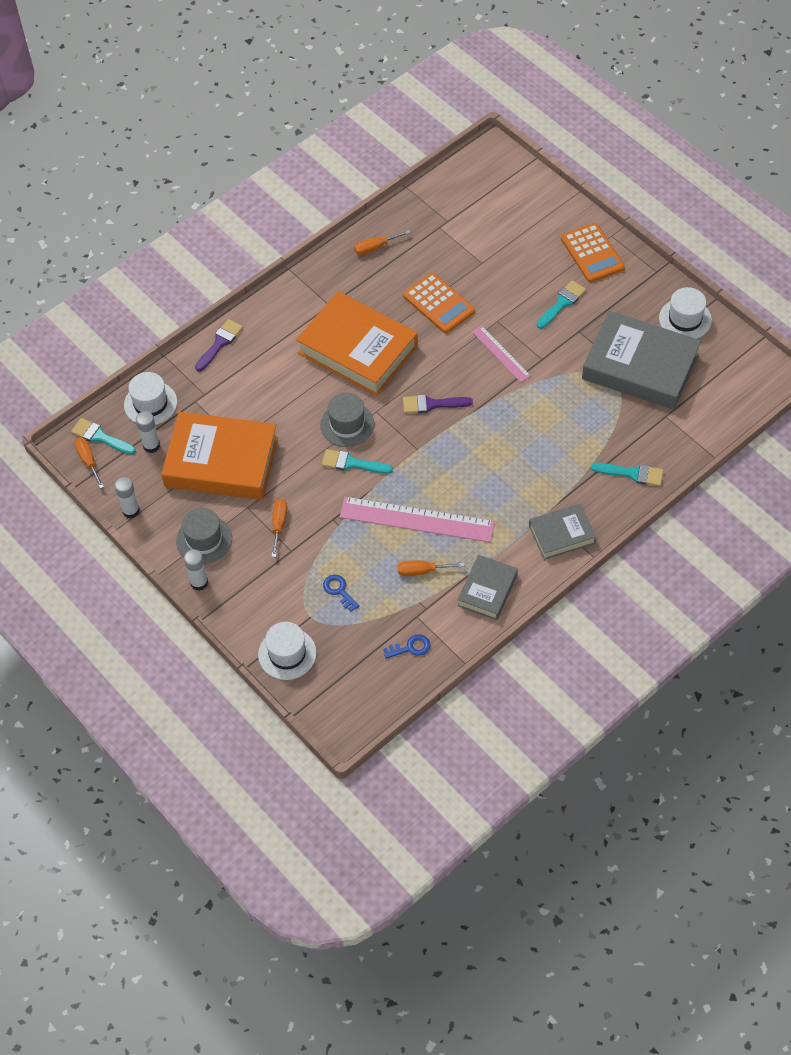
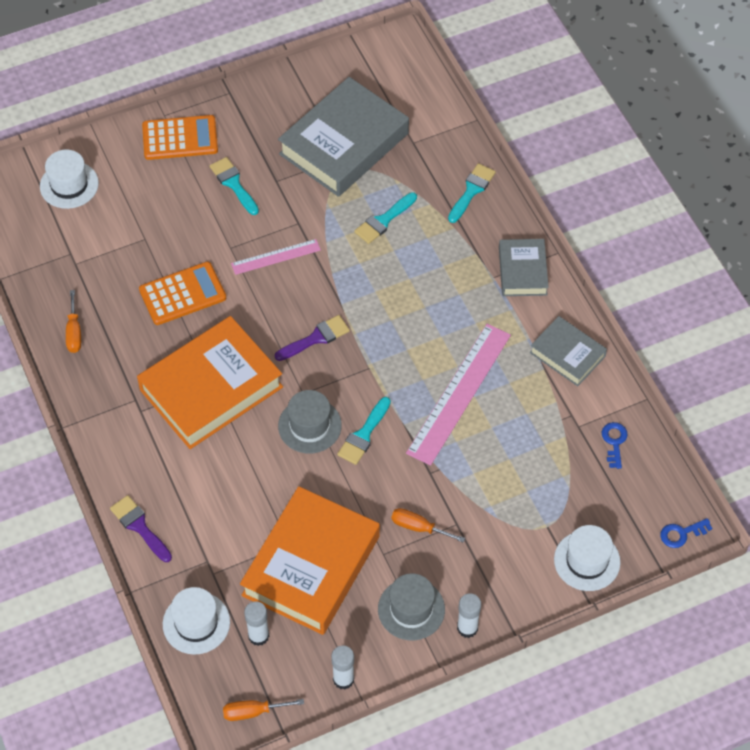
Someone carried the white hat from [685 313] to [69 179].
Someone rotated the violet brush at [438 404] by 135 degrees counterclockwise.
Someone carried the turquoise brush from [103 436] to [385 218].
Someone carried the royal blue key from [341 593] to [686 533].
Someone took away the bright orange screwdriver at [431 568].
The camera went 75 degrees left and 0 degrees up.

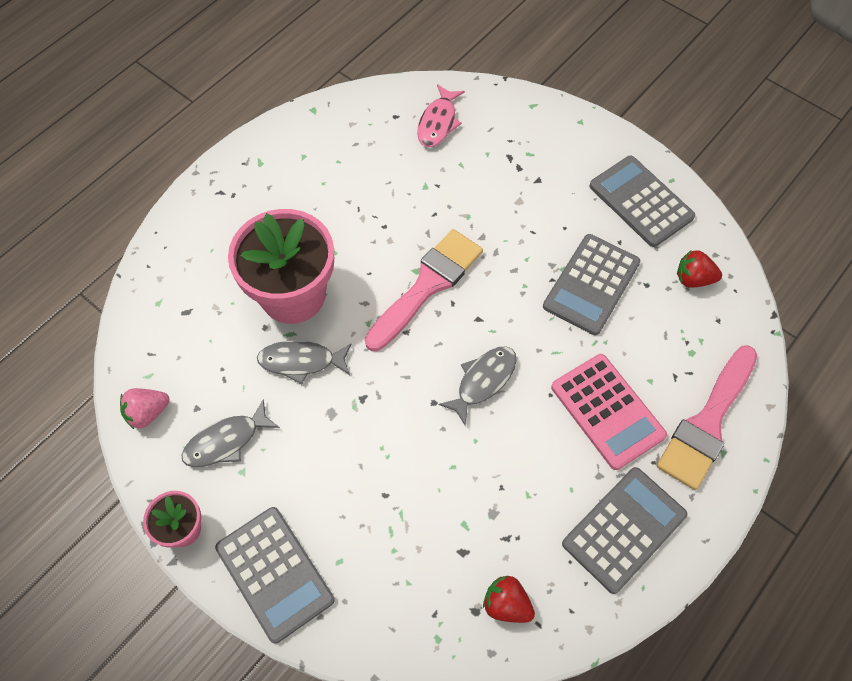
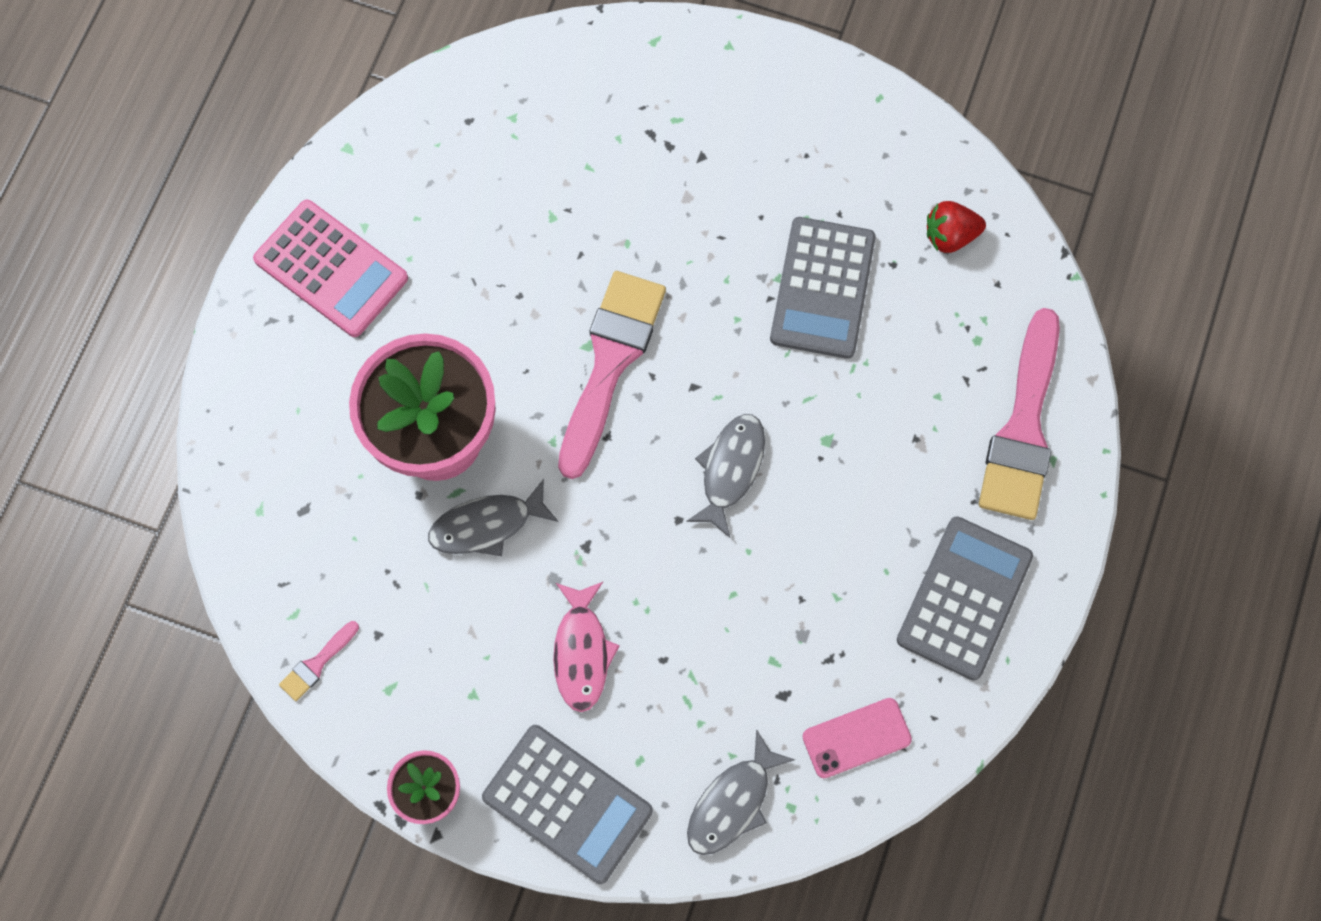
Someone carried the rose-pink calculator from [609 412] to [330 268].
Someone swapped the rose-pink toy strawberry at [145 408] for the rose-pink brush at [319 661].
Someone carried the rose-pink toy fish from [441 115] to [586 647].
Someone carried the gray toy fish from [230 433] to [741 792].
Someone swapped the crimson toy strawberry at [509 599] for the rose-pink phone at [857 738].
Someone took away the gray calculator at [642 201].
The camera went 20 degrees left and 10 degrees up.

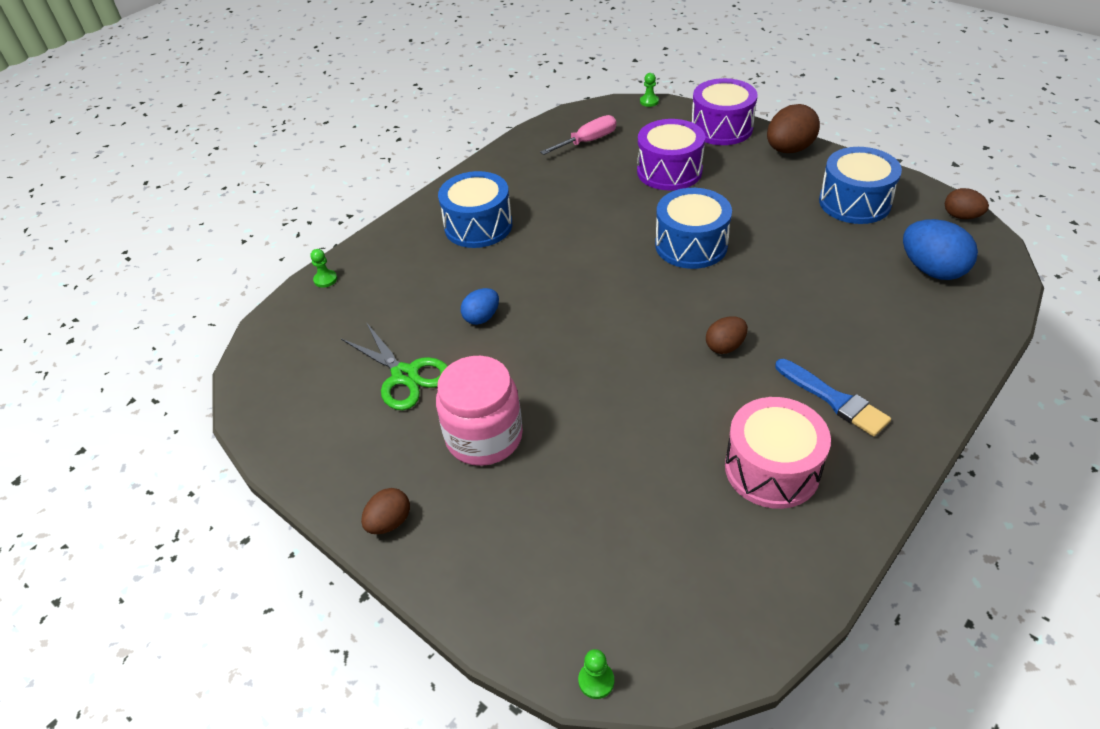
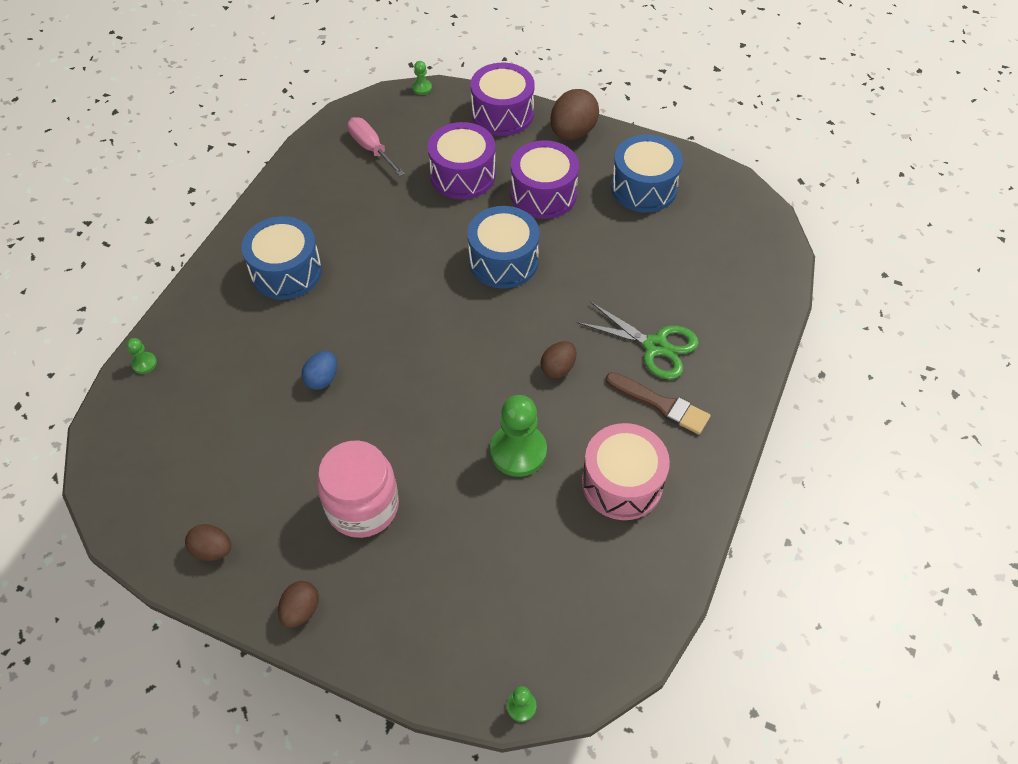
Someone carried the brown toy egg from [967 203] to [208 542].
Someone rotated the rose-pink screwdriver at [578 135] by 75 degrees counterclockwise.
Someone put down the leaf-green chess pawn at [518 436].
Someone put down the violet drum at [545 179].
Someone carried the leaf-green scissors from [394 366] to [638 340].
Someone repainted the royal blue brush at [833 398], which became the brown brush at [658 403].
Someone took away the royal blue toy egg at [940 249].
The camera went 20 degrees left and 10 degrees up.

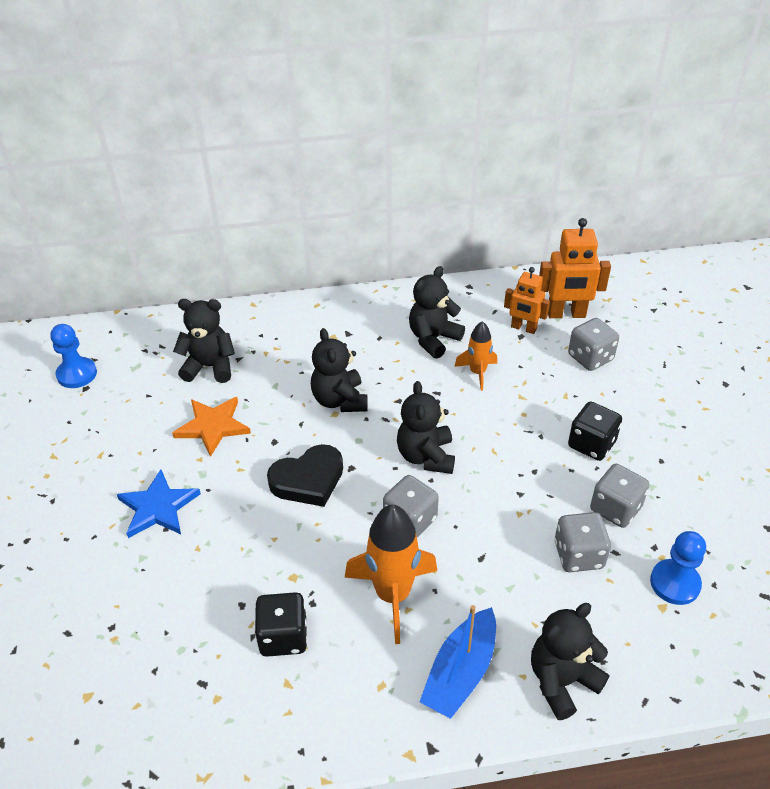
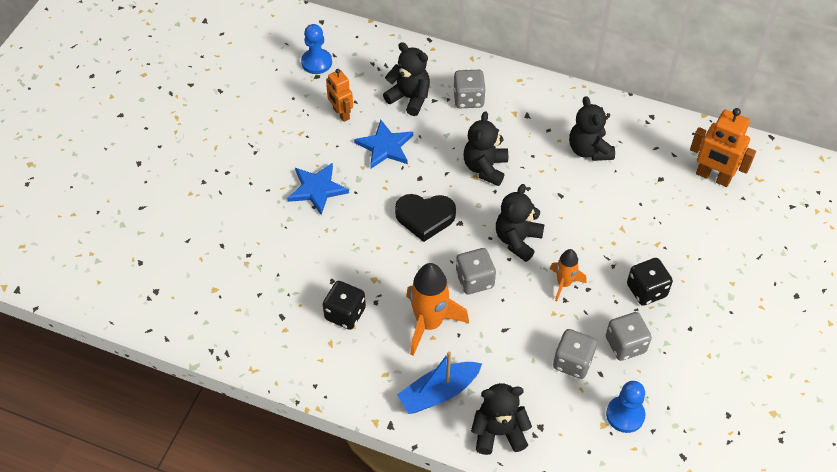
Someone carried the bright orange robot figure from [527 300] to [339 95].
Someone repainted the bright orange star shape at [211 427], which became the royal blue star shape at [383 144].
Someone carried the gray dice from [593 344] to [469 89].
Someone carried the bright orange spaceship from [475 356] to [568 275].
Someone rotated the black teddy bear at [437 312] by 90 degrees counterclockwise.
The camera went 30 degrees right and 10 degrees up.

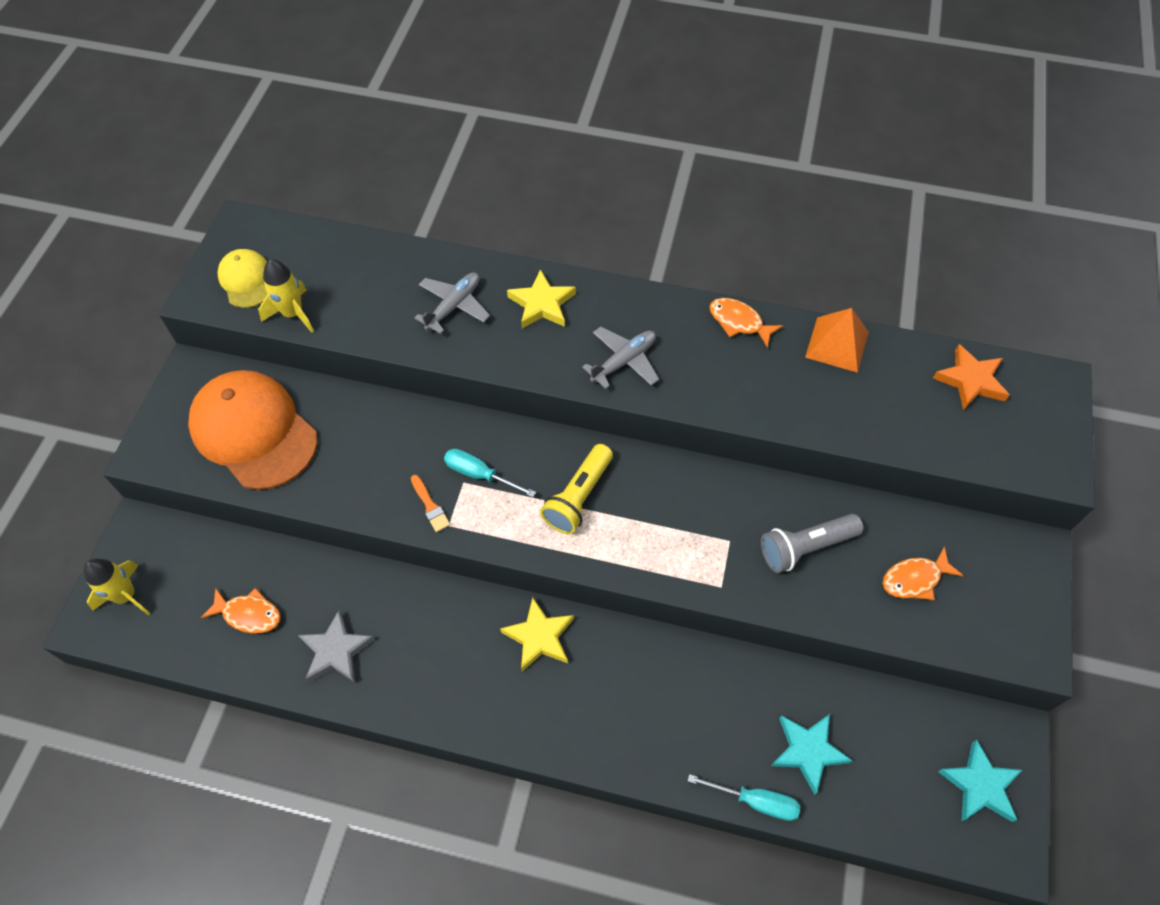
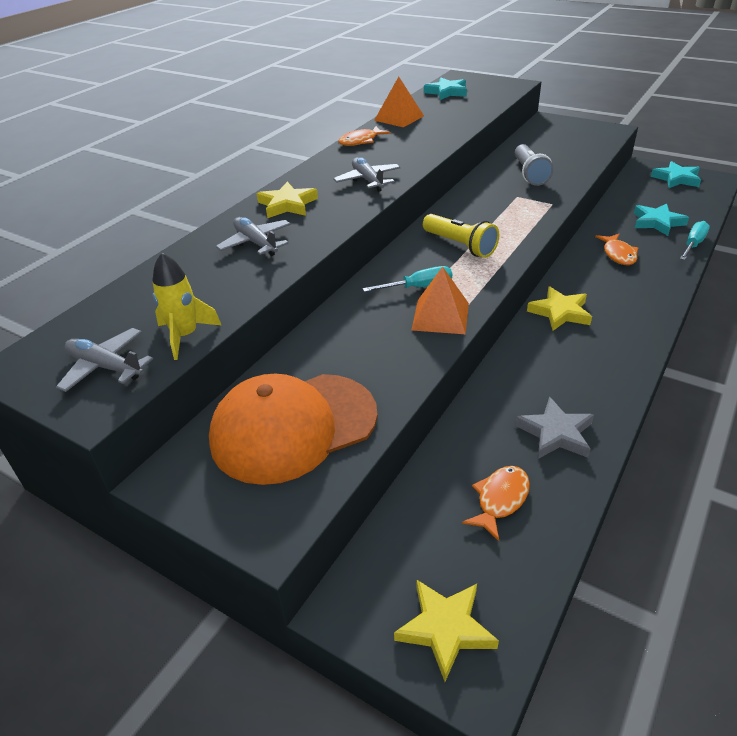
Someone swapped the golden cap at [242 278] for the gray plane at [104 360].
Someone rotated the turquoise screwdriver at [490 473] by 150 degrees counterclockwise.
Someone swapped the golden spaceship at [117 587] for the golden star shape at [446 631].
Someone swapped the bright orange brush at [430 503] for the bright orange solid pyramid at [440 300].
Someone repainted the bright orange star shape at [971 377], which became the turquoise star shape at [445 89].
Someone carried the bright orange toy fish from [922 573] to [616 249].
The camera went 70 degrees left and 20 degrees down.

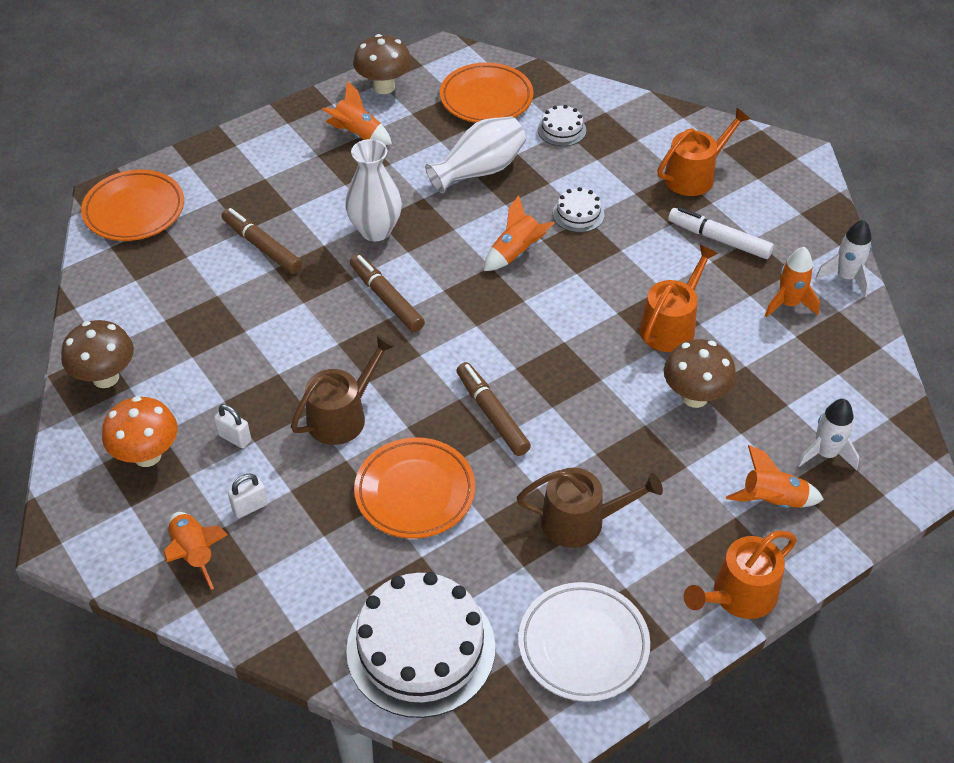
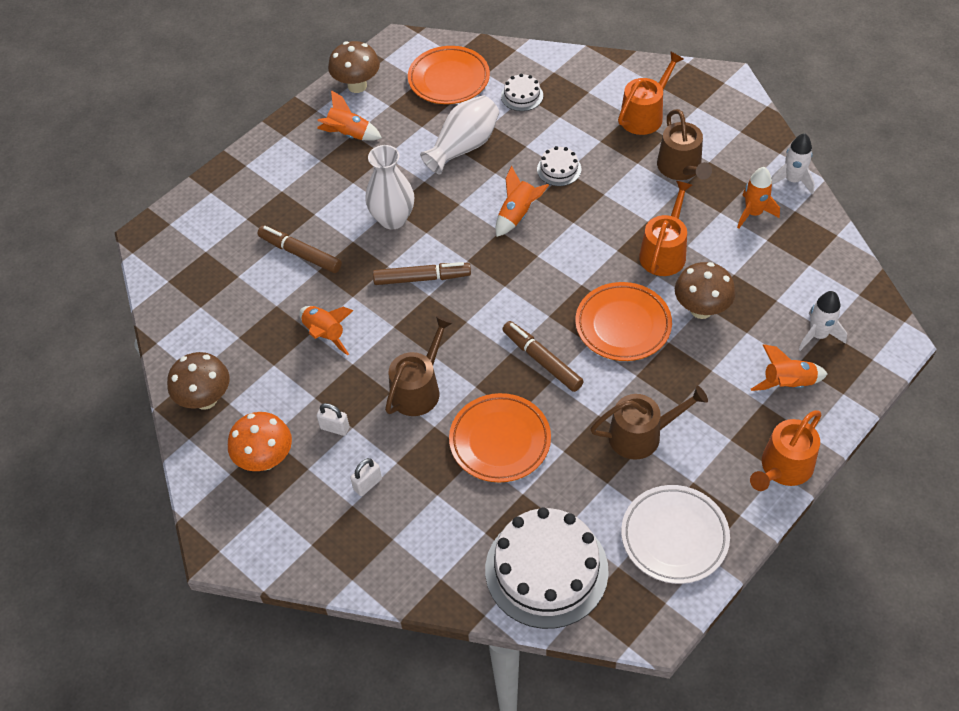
Someone carried the bright orange spaceship from [196 551] to [326 331].
Someone rotated the brown felt pen at [387 293] by 135 degrees clockwise.
Someone carried the bright orange flat dish from [132 205] to [623 321].
Someone swapped the white felt pen at [721 233] for the brown watering can at [684 144].
The camera went 10 degrees left and 5 degrees up.

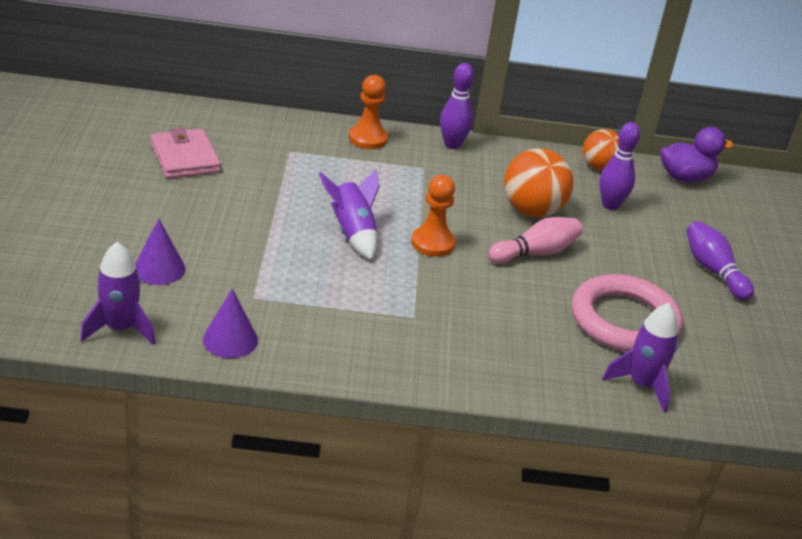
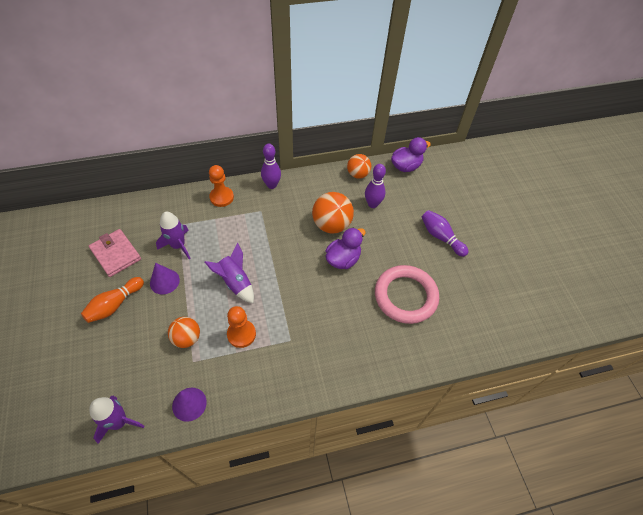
Someone put down the bright orange bowling pin at [112 300].
Someone carried the violet cone shape from [160 251] to [165 278].
Someone carried the violet spaceship from [640 357] to [173 236].
Someone put down the bright orange play ball at [184 332].
Someone carried the bright orange chess pawn from [433 216] to [241 327].
Someone swapped the rose-pink bowling pin at [535 240] for the violet toy duck at [346 248].
The camera went 15 degrees left and 20 degrees up.

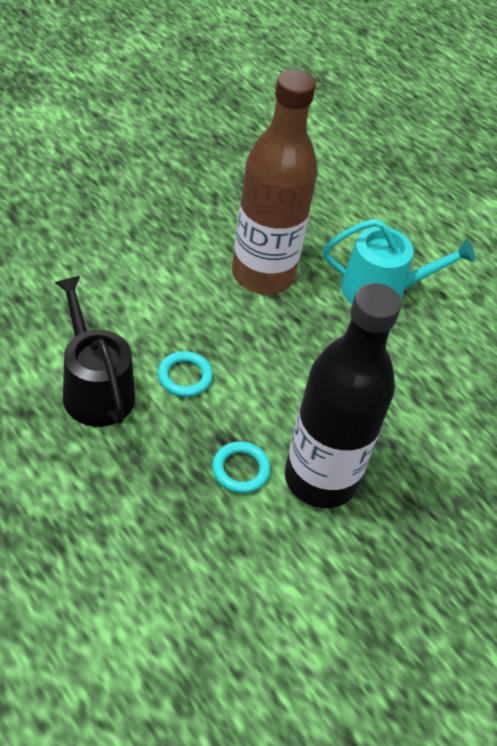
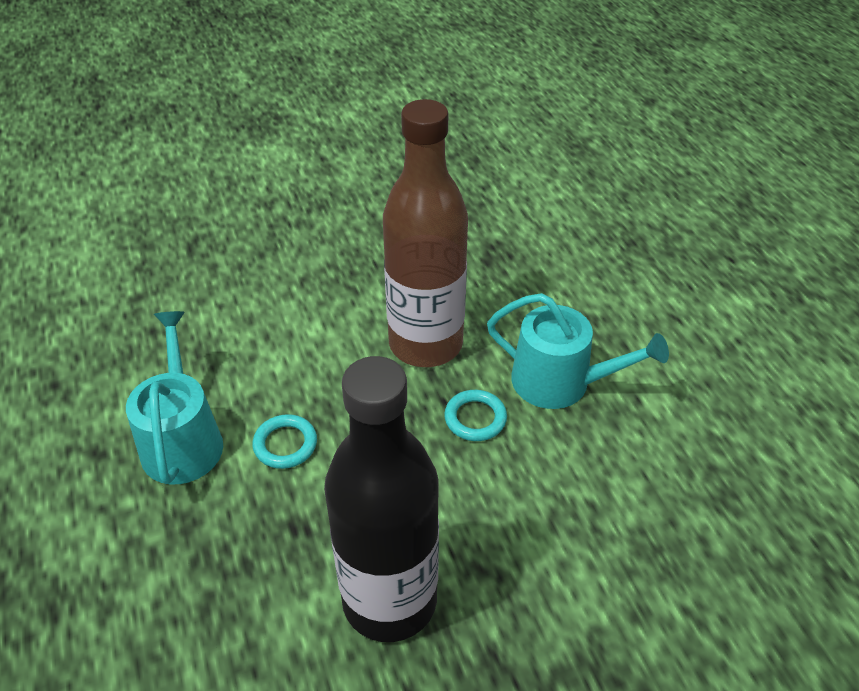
Someone repainted the black watering can at [94 351], which became the turquoise watering can at [174 397].
Someone carried the turquoise hoop from [241 467] to [475 415].
The camera went 25 degrees right and 5 degrees down.

